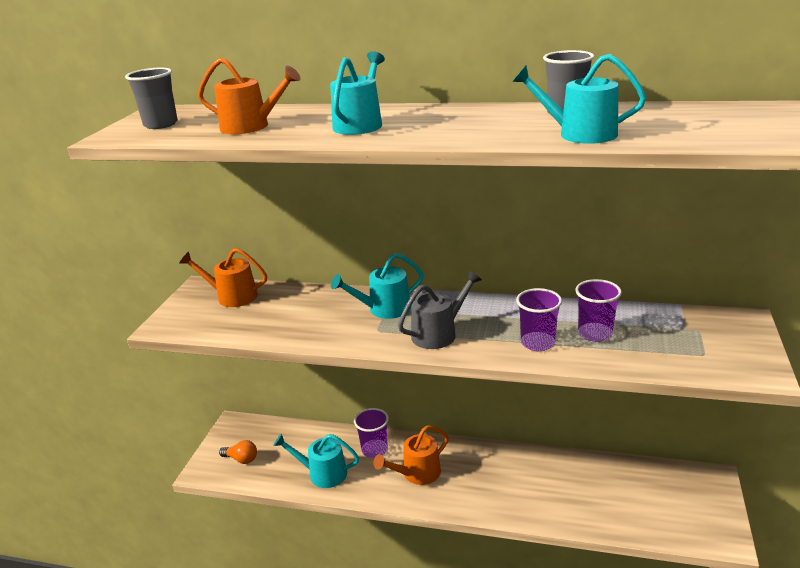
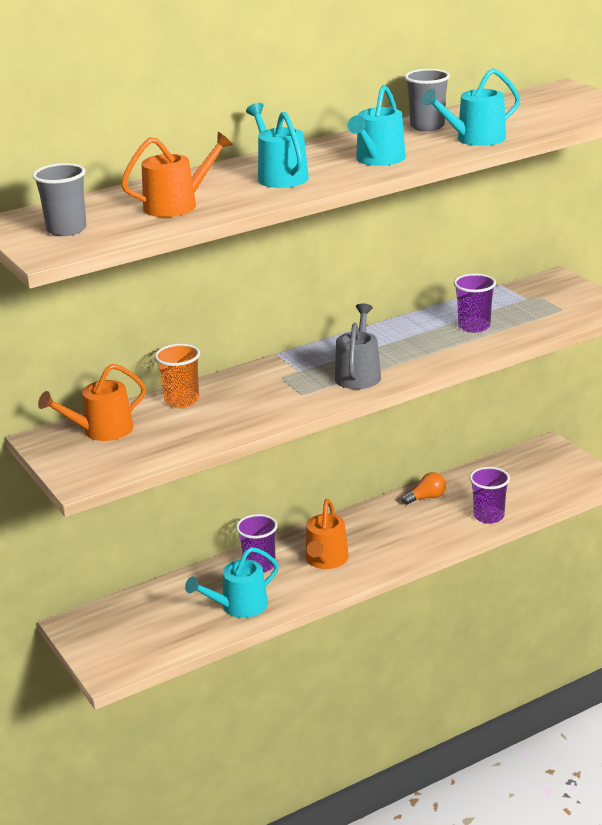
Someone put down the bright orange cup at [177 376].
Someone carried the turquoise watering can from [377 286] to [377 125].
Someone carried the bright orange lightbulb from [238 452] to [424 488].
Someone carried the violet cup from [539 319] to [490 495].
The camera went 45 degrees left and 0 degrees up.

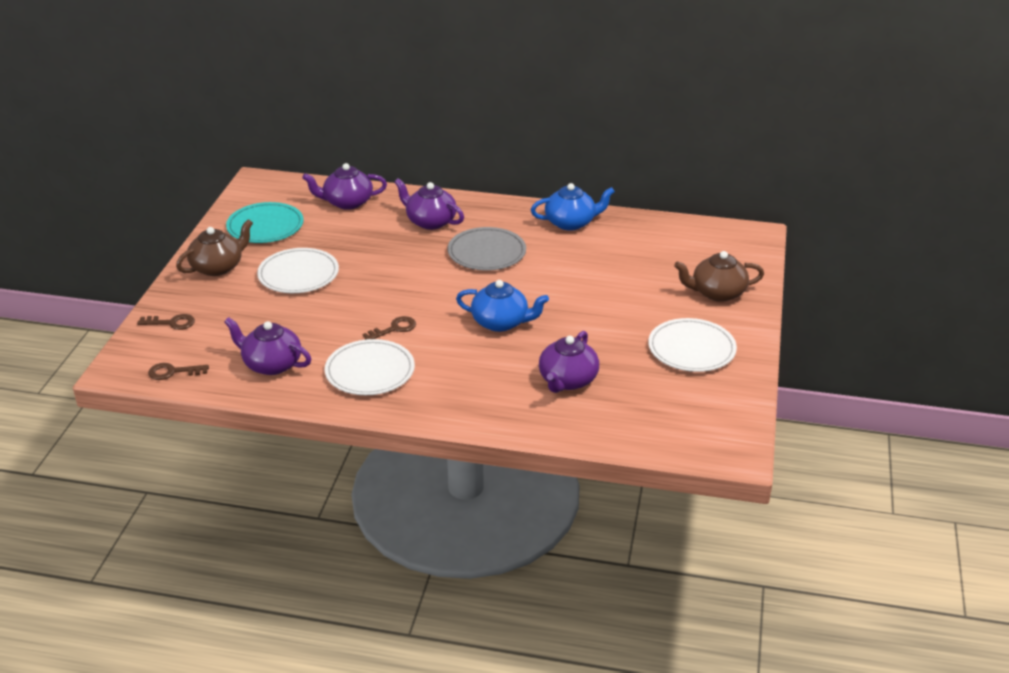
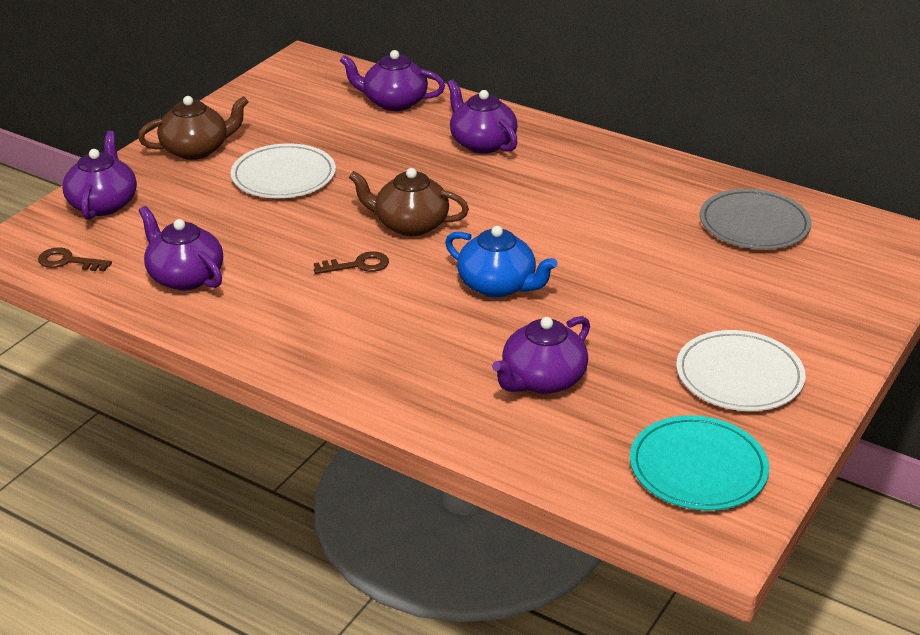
Someone swapped the brown key at [166 322] for the violet teapot at [99 175].
Someone carried the brown teapot from [719 276] to [409 202].
Someone carried the turquoise flat dish from [264 222] to [699 463].
Someone carried the gray flat dish from [487 249] to [756 219].
Someone took away the white flat dish at [370 367].
Someone took away the royal blue teapot at [573 207].
The camera went 20 degrees right and 0 degrees up.

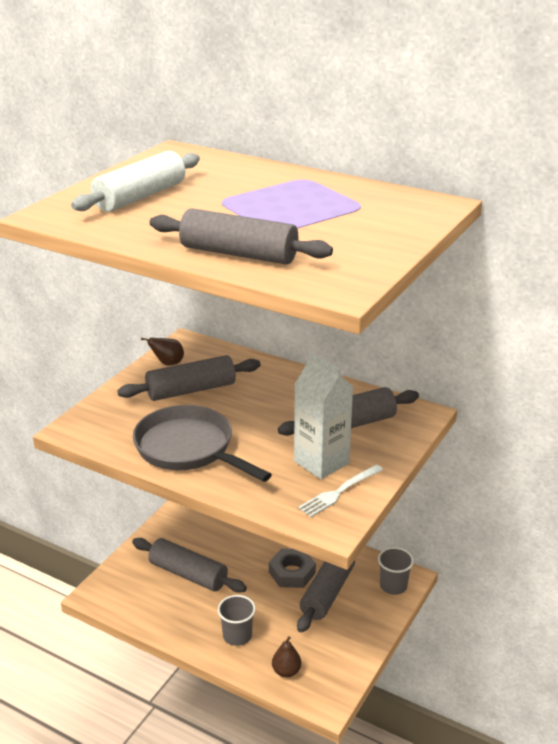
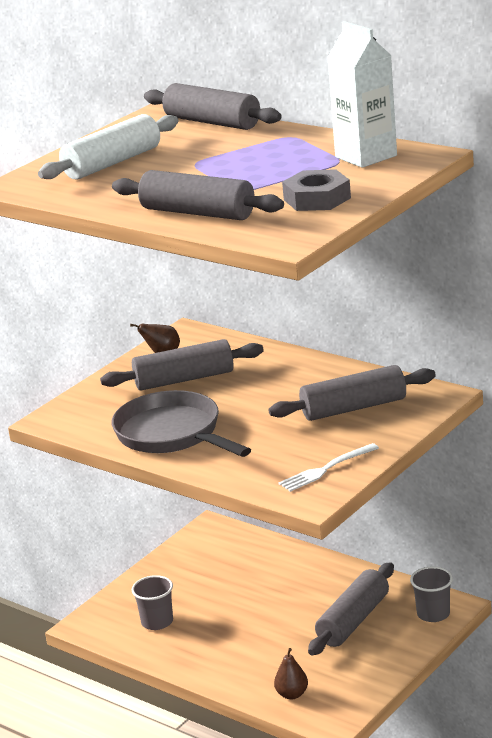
Someone carried the gray cup from [237 620] to [152 602].
Someone carried the gray pastry roller from [189 565] to [213 106].
Someone carried the gray hexagon nut from [292 568] to [316 190].
Someone carried the white milk carton from [324 415] to [362 94].
The camera went 10 degrees right and 5 degrees down.

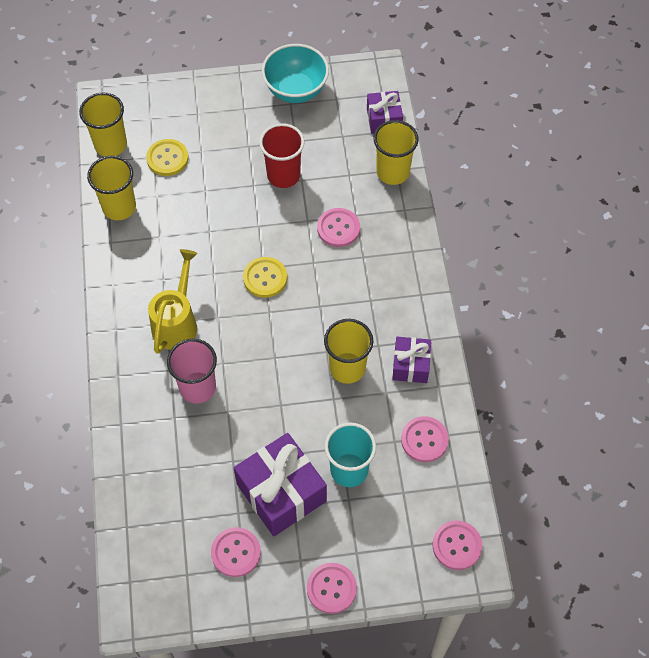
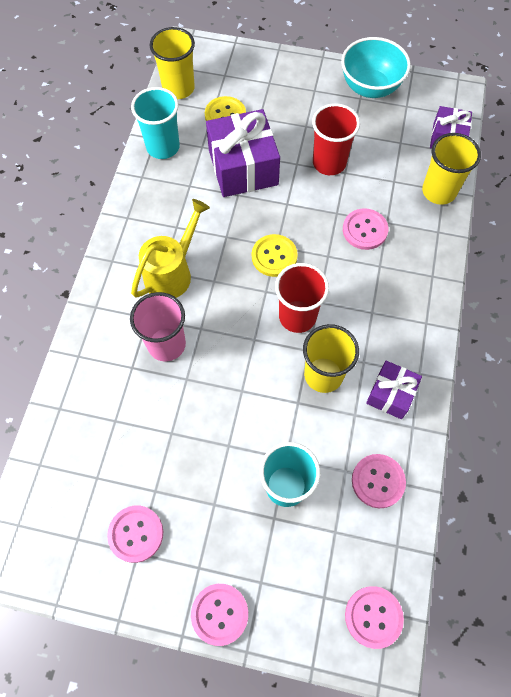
Someone repainted the golden cup at [111 188], which became the turquoise cup at [155 123].
Someone carried the violet gift from [280 484] to [243 153].
Someone put down the crimson cup at [302 298].
The camera went 20 degrees right and 5 degrees up.

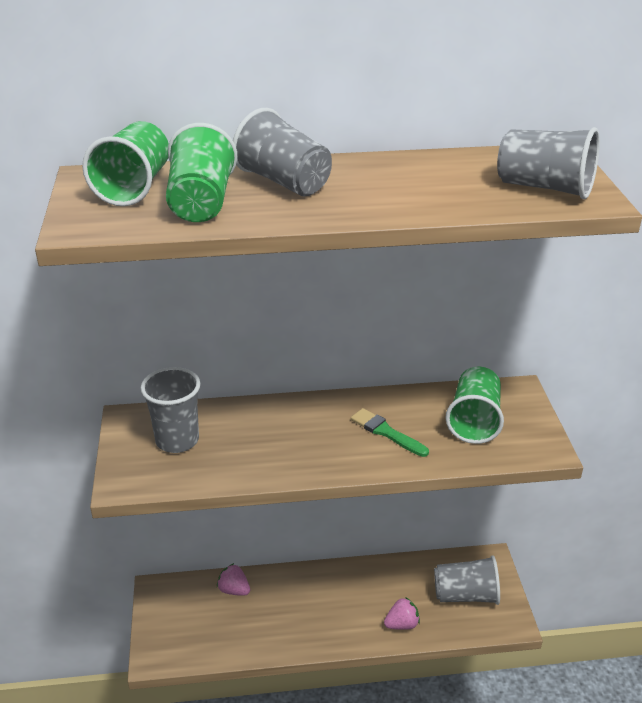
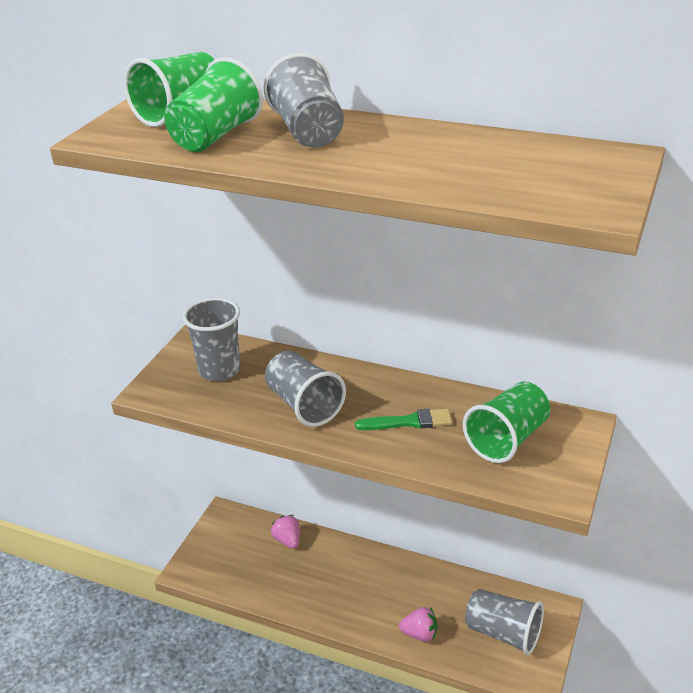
Someone carried the gray cup from [548 163] to [305 389].
Someone rotated the leaf-green brush at [390 432] by 105 degrees clockwise.
The camera went 30 degrees right and 0 degrees up.

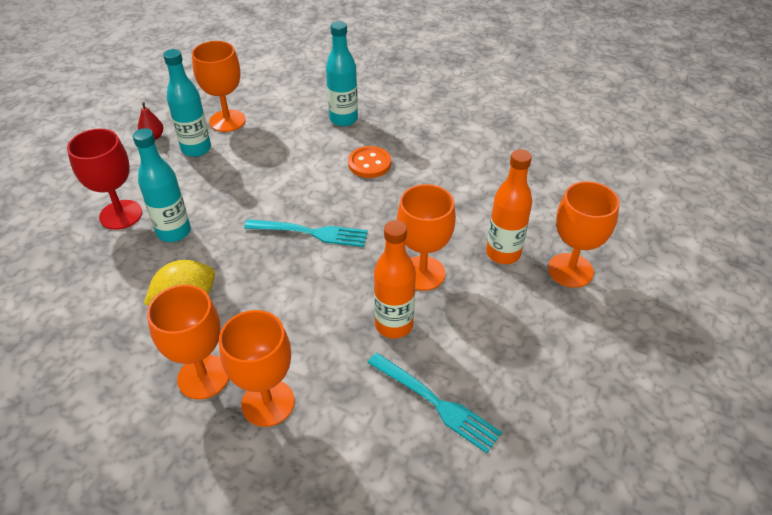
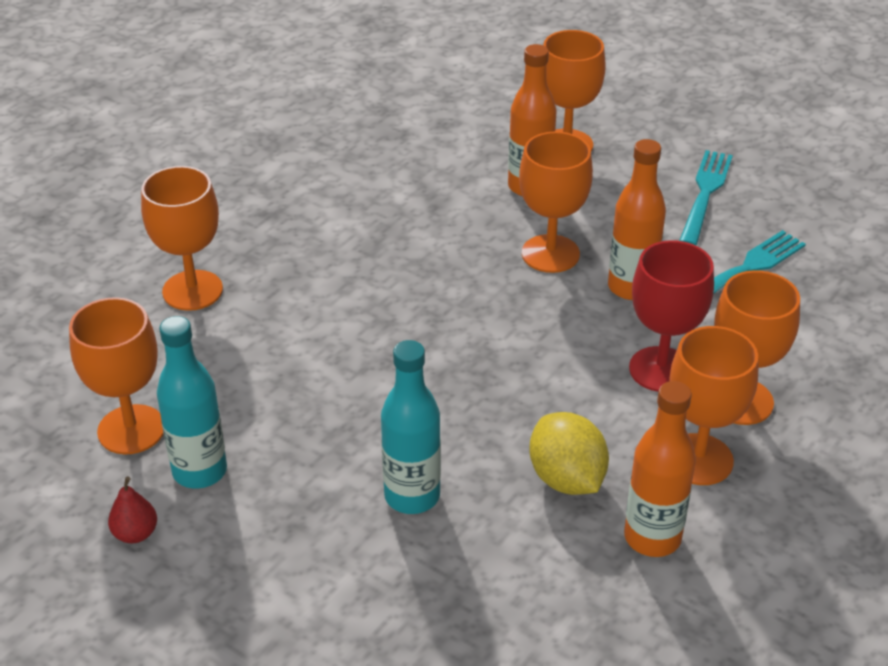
Someone swapped the turquoise bottle at [342 73] for the bright orange chalice at [182 238].
Someone put down the bright orange bottle at [660 469].
Someone carried the crimson chalice from [104 179] to [671 316].
Someone carried the turquoise dinner fork from [306 233] to [706 197].
Someone took away the bright orange sewing button at [369 162].
The camera went 80 degrees left and 5 degrees down.

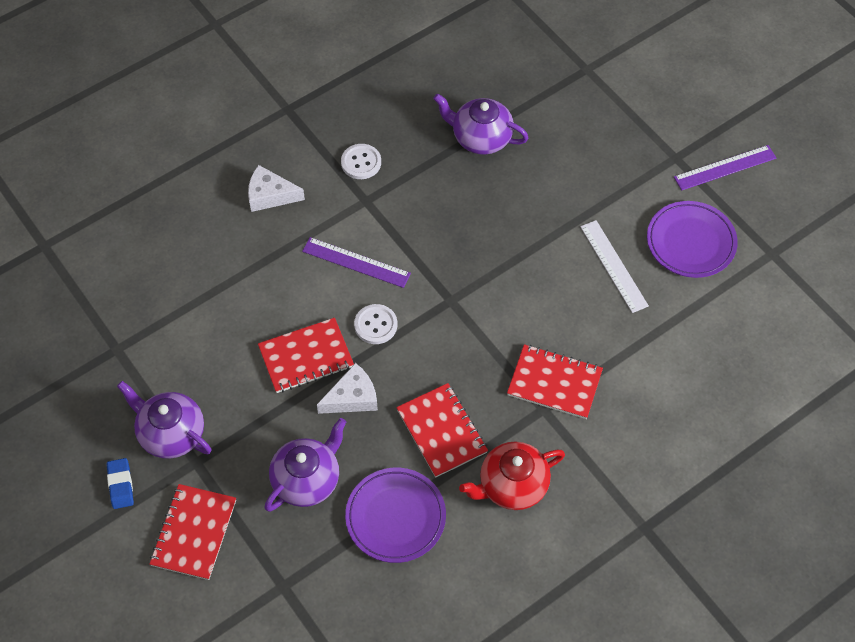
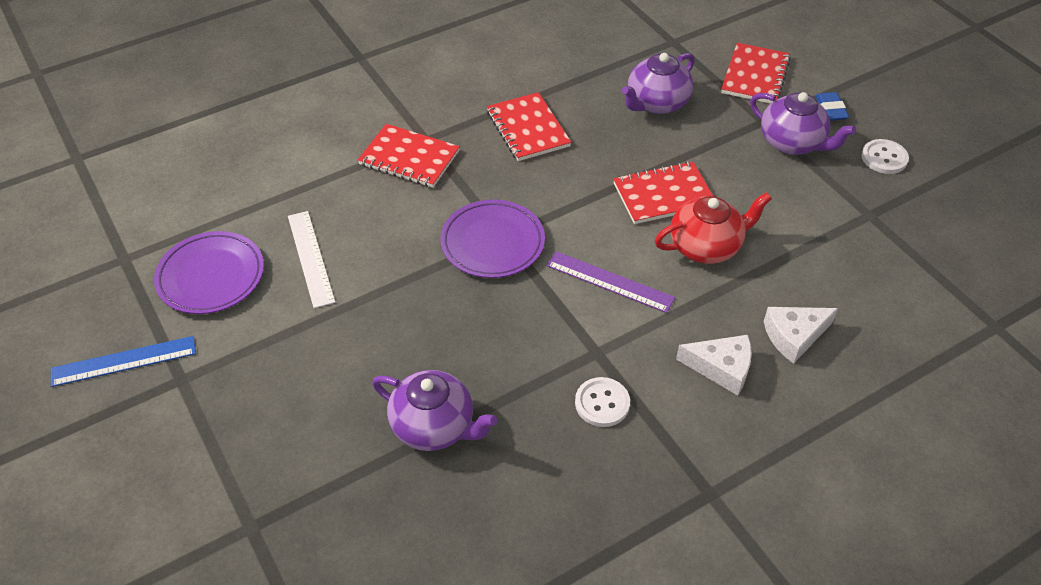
Someone repainted the violet ruler at [725 167], which became the royal blue ruler at [123 361].
Someone carried the violet flat dish from [395 515] to [492 239].
Someone carried the crimson teapot from [512 475] to [713 228].
Someone carried the white cheese from [347 388] to [800 335].
Someone carried the white sewing button from [375 324] to [885 156].
The camera went 175 degrees left and 10 degrees down.

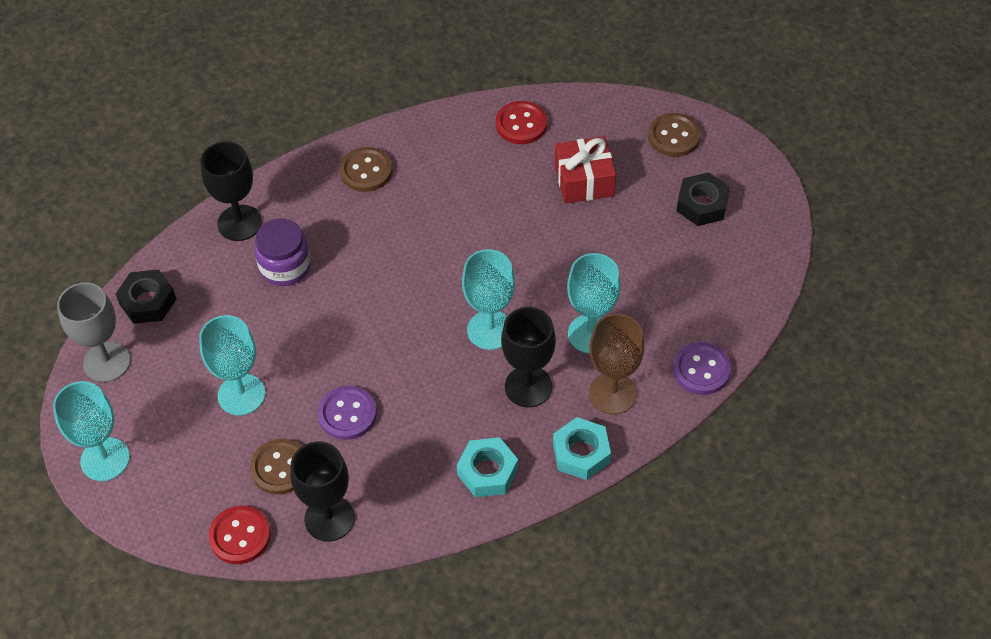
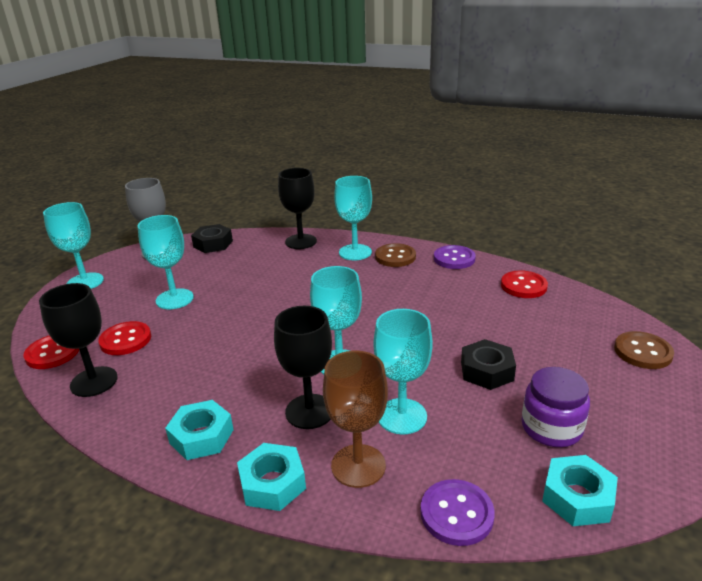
Someone repainted the brown sewing button at [276 466], which became the crimson sewing button at [124 338].
Someone put down the turquoise chalice at [353 218].
Someone carried the violet sewing button from [347 413] to [455 257].
Someone carried the black hexagon nut from [703 199] to [488 364].
Someone carried the violet jam jar from [282 252] to [555 407].
Someone put down the turquoise hexagon nut at [580 490].
Someone took away the crimson gift at [585 170].
The camera went 50 degrees right and 25 degrees down.

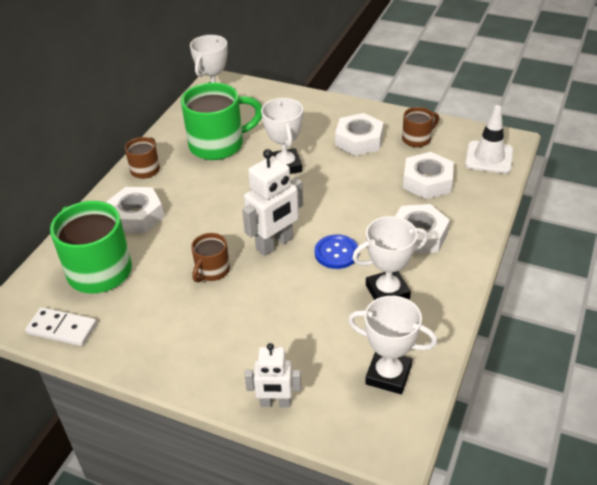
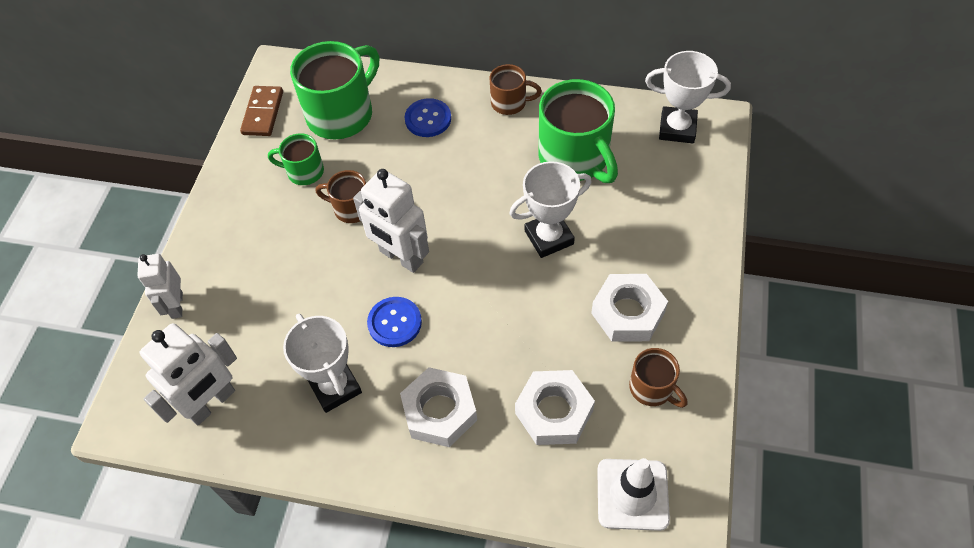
Someone swapped the white award cup at [392 345] for the white robot figure at [188 374].
Someone repainted the white domino at [61 326], which became the brown domino at [261 111].
Someone put down the leaf-green tea mug at [296 159].
Someone swapped the white hexagon nut at [135 210] for the royal blue sewing button at [428 117].
The camera went 80 degrees right and 15 degrees up.

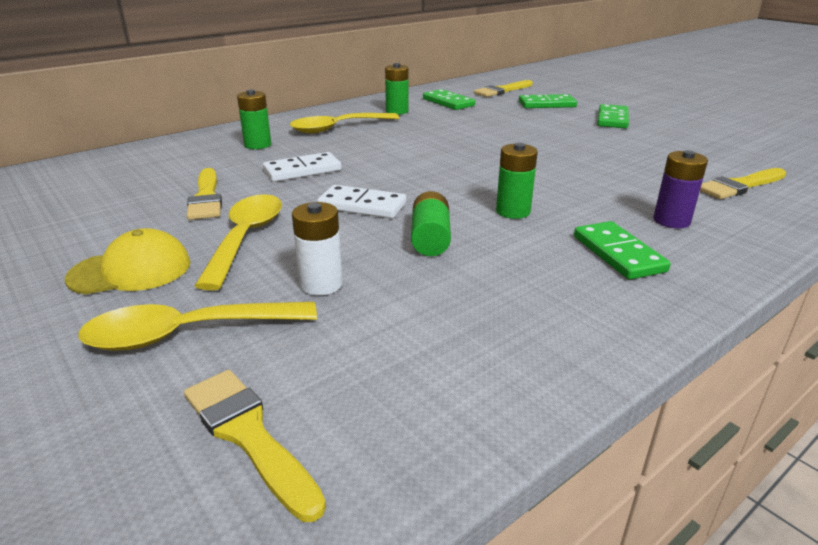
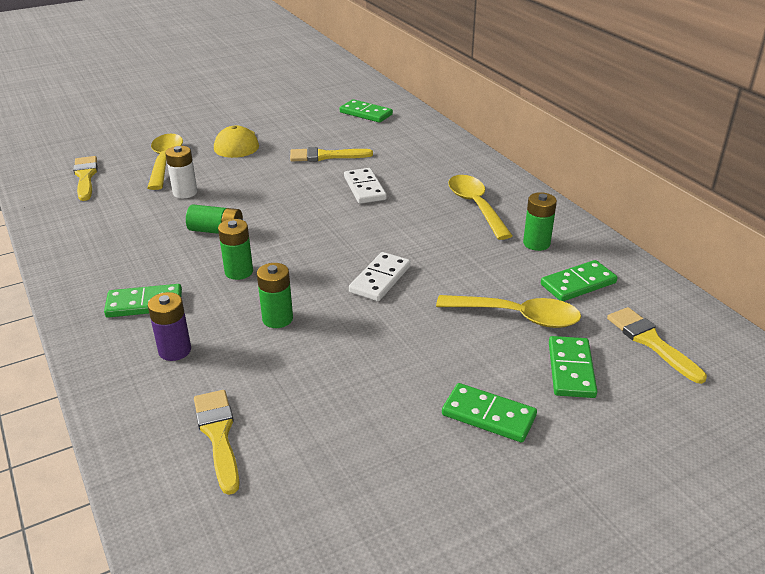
Someone rotated the golden brush at [255 446] by 75 degrees counterclockwise.
Someone carried the leaf-green AA battery from [254 119] to [275 295].
Someone put down the leaf-green domino at [366 111].
Someone carried the white domino from [361 201] to [380 276].
Someone carried the golden spoon from [238 242] to [508 311].
The camera went 100 degrees right and 5 degrees up.

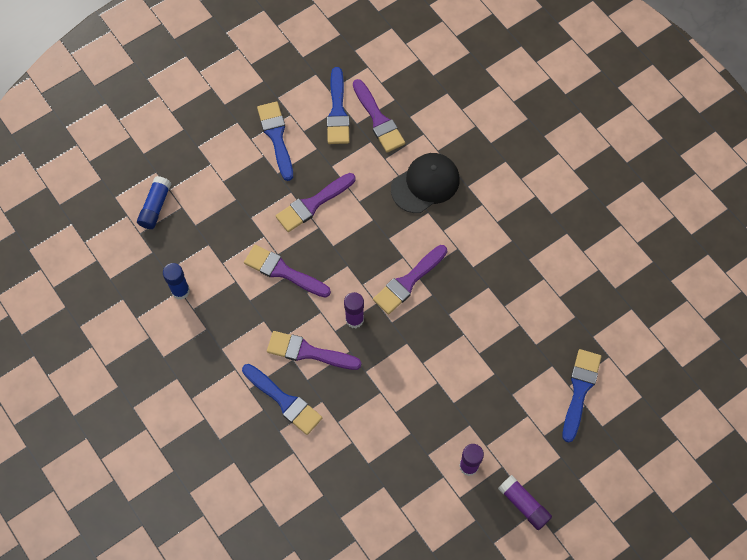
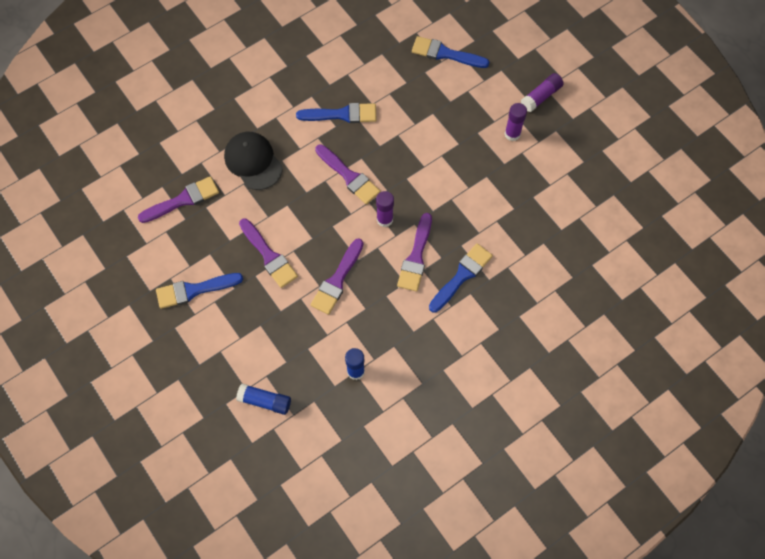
Someone carried the royal blue brush from [338 105] to [336 113].
The camera went 90 degrees left and 0 degrees up.

